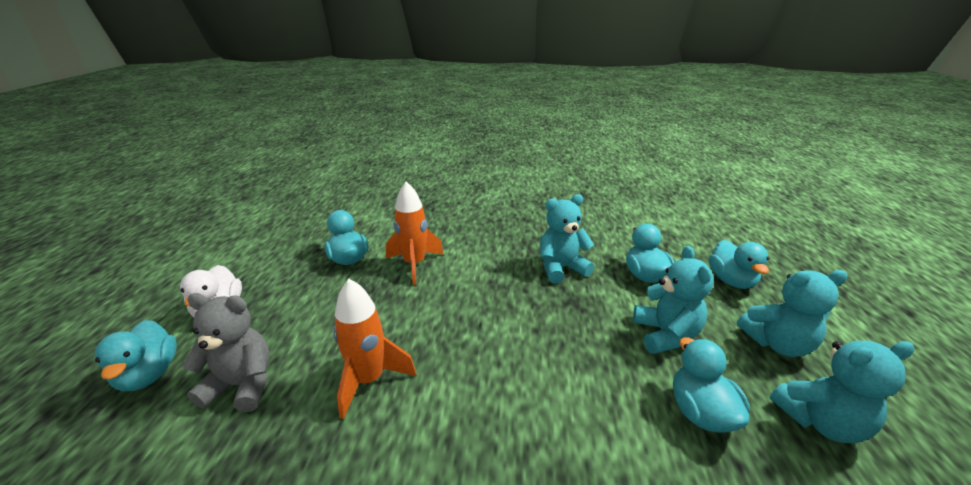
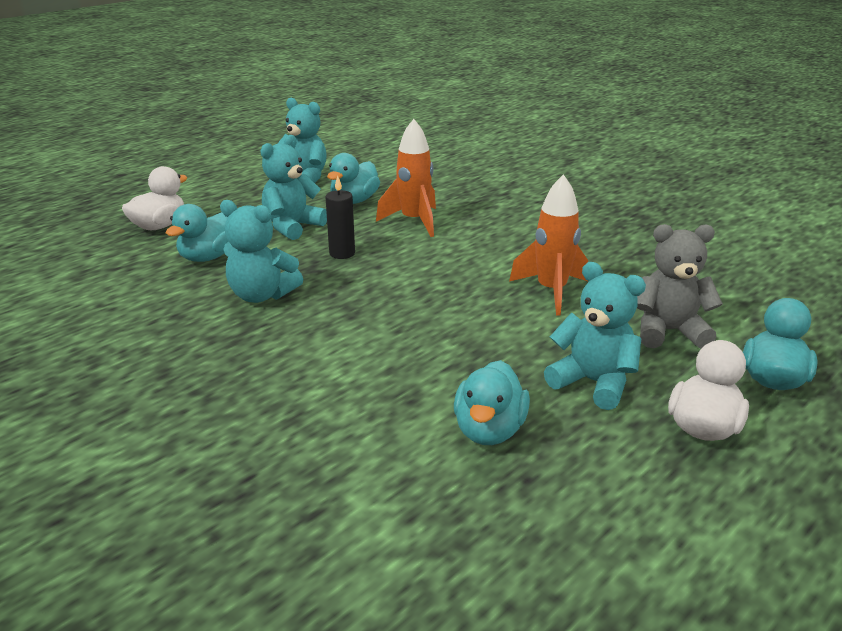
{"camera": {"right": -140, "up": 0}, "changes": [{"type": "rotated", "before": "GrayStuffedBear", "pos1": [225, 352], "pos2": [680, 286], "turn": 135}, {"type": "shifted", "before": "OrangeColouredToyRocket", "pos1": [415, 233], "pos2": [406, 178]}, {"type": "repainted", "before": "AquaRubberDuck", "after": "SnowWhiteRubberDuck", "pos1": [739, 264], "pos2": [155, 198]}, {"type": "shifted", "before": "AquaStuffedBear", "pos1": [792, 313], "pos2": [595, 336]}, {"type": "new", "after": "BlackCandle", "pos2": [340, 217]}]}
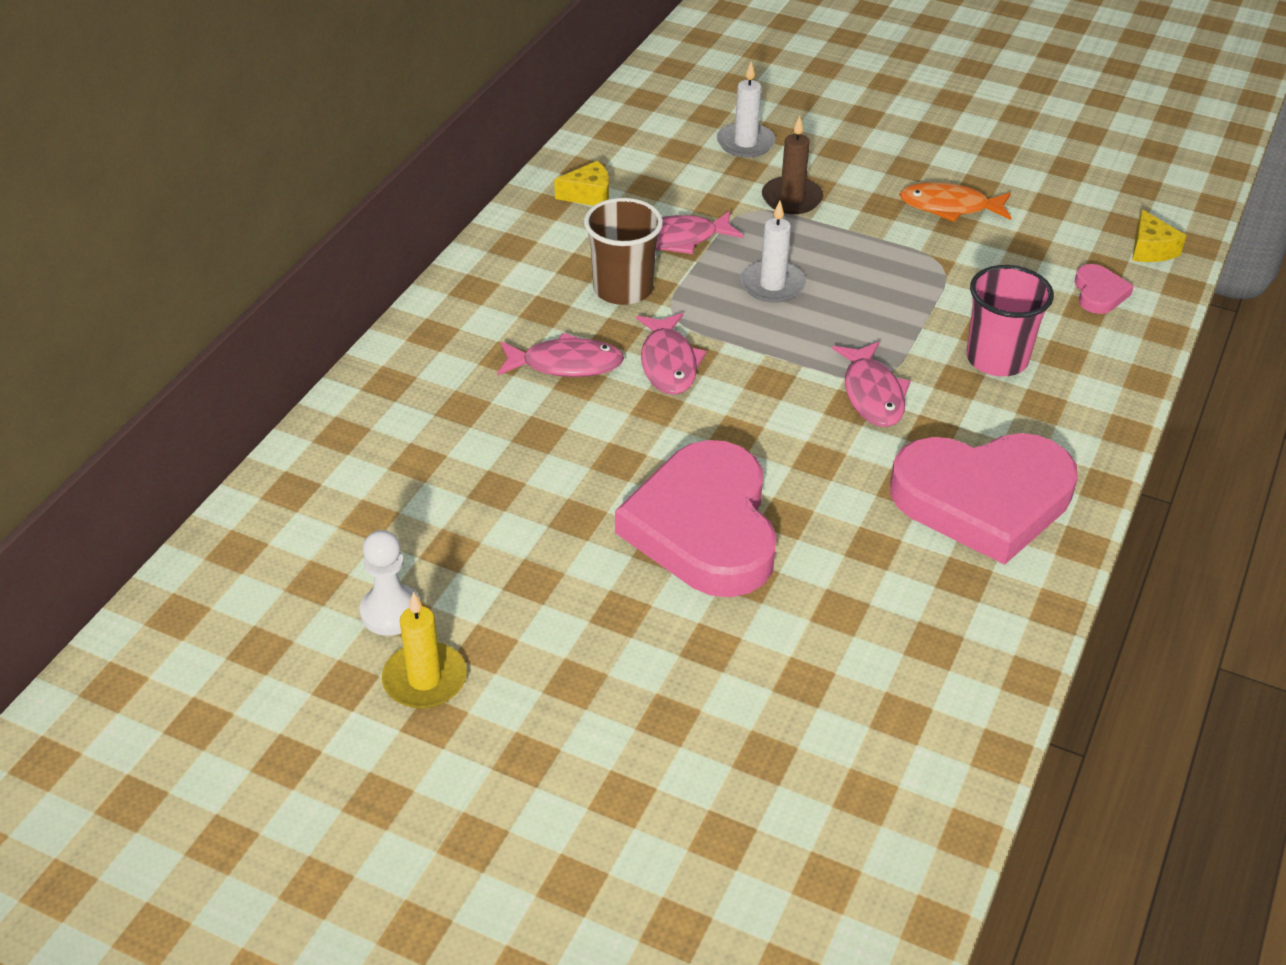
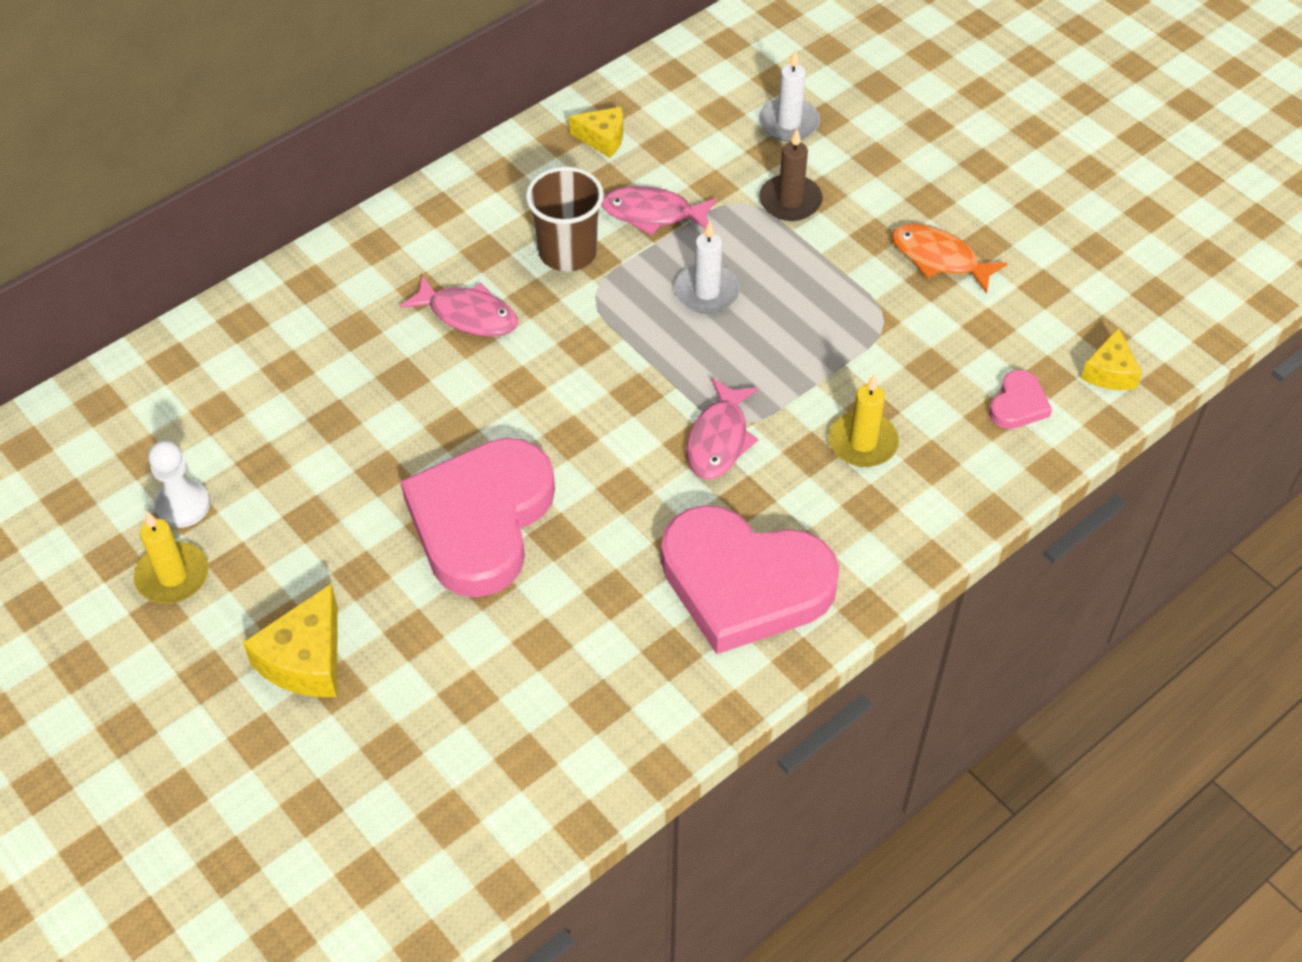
{"camera": {"right": 25, "up": 10}, "changes": [{"type": "gone", "before": "RosyFishFigure", "pos1": [671, 354]}, {"type": "swapped", "before": "RosyBeaker", "after": "YellowCandle", "pos1": [1010, 320], "pos2": [864, 421]}, {"type": "new", "after": "YellowCheeseWedge", "pos2": [290, 640]}]}
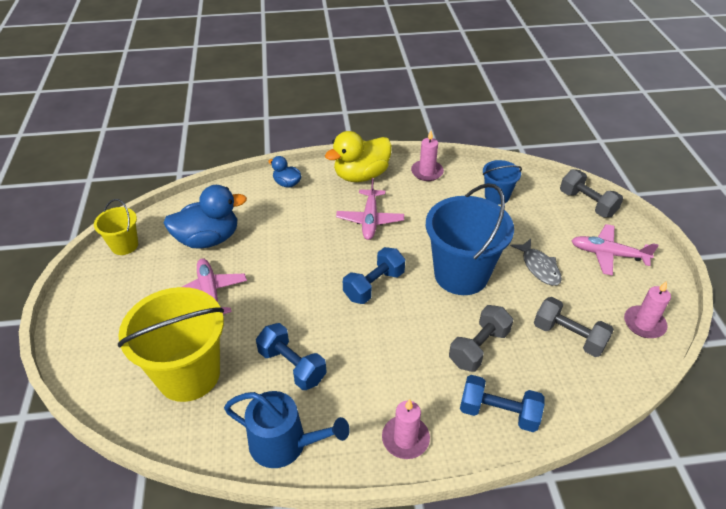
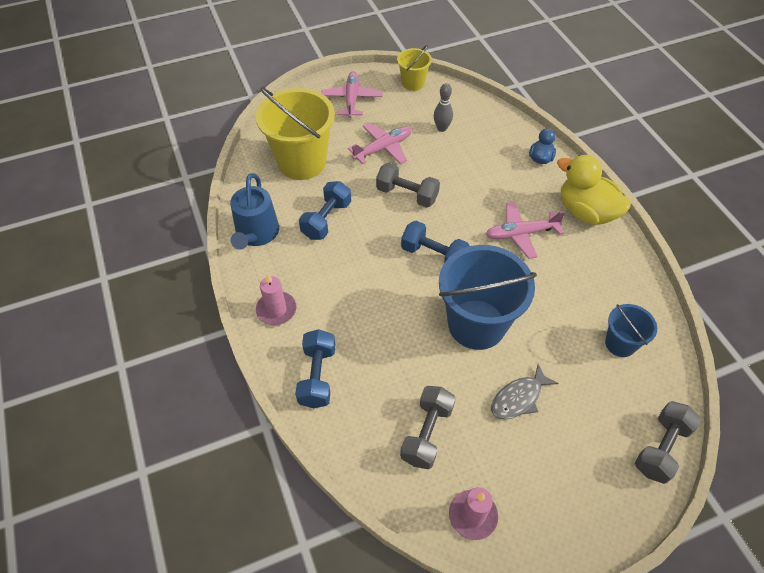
{"camera": {"right": 75, "up": 10}, "changes": [{"type": "swapped", "before": "BlueRubberDuck", "after": "GraySkittle", "pos1": [205, 217], "pos2": [443, 107]}, {"type": "gone", "before": "RosyCandle", "pos1": [427, 156]}, {"type": "shifted", "before": "GrayHandWeight", "pos1": [481, 338], "pos2": [408, 185]}, {"type": "shifted", "before": "RosyAeroplane", "pos1": [615, 250], "pos2": [352, 94]}]}
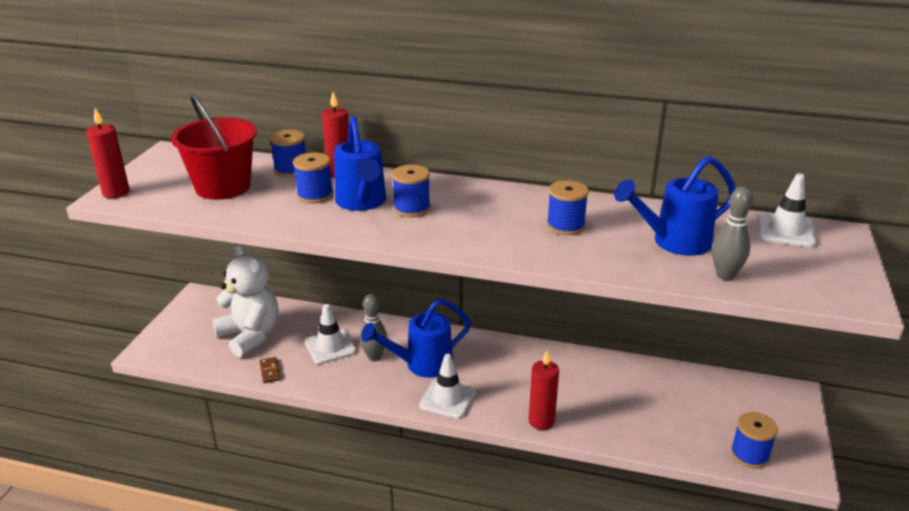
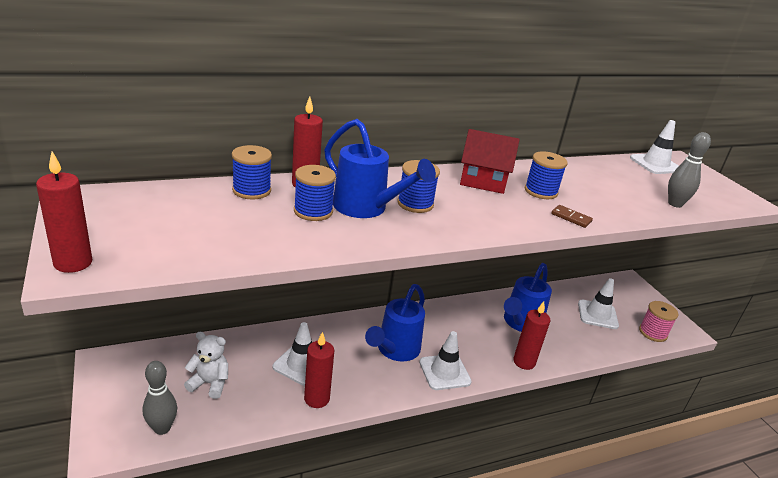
{"camera": {"right": -40, "up": 0}, "changes": [{"type": "gone", "before": "RedPail", "pos1": [214, 146]}, {"type": "scaled", "before": "SnowWhiteStuffedBear", "pos1": [245, 300], "pos2": [206, 365], "scale": 0.56}, {"type": "shifted", "before": "DarkBrownDomino", "pos1": [270, 370], "pos2": [572, 216]}, {"type": "shifted", "before": "GraySkittle", "pos1": [373, 327], "pos2": [160, 398]}, {"type": "shifted", "before": "BlueWateringPot", "pos1": [675, 206], "pos2": [528, 297]}, {"type": "repainted", "before": "BlueBobbin", "after": "RosyBobbin", "pos1": [754, 440], "pos2": [658, 321]}, {"type": "new", "after": "RedCandle", "pos2": [319, 370]}, {"type": "new", "after": "RedHouse", "pos2": [490, 161]}, {"type": "new", "after": "SnowWhiteRoadCone", "pos2": [598, 303]}]}
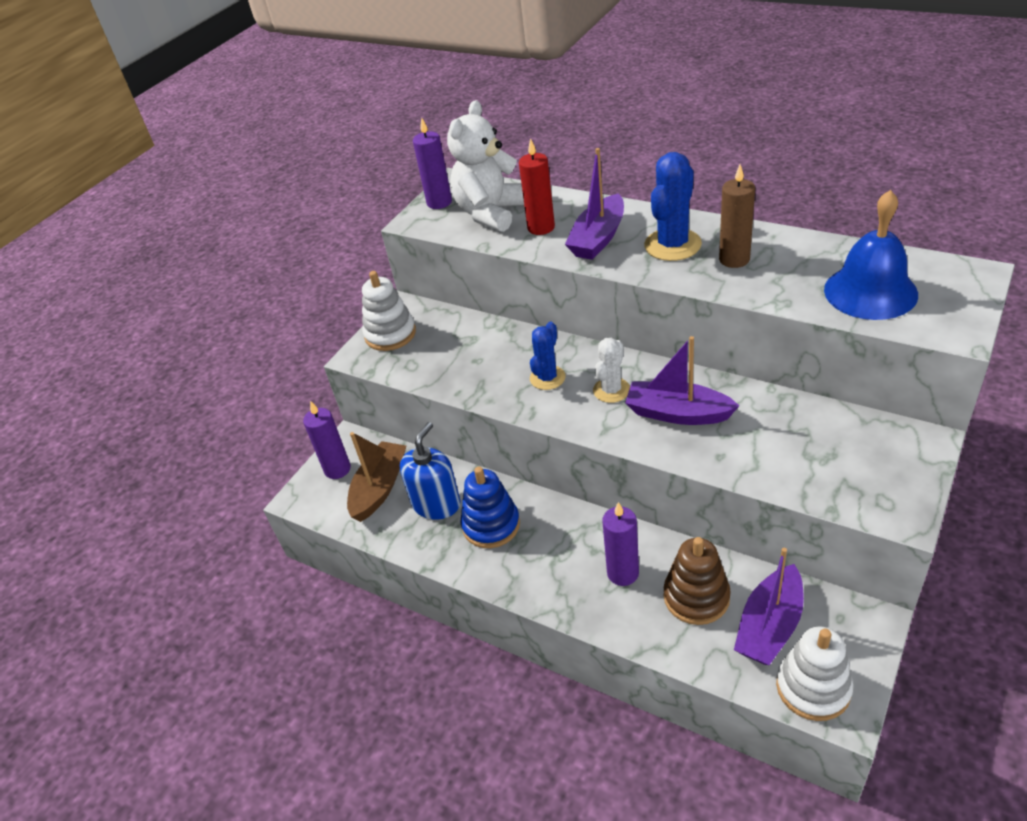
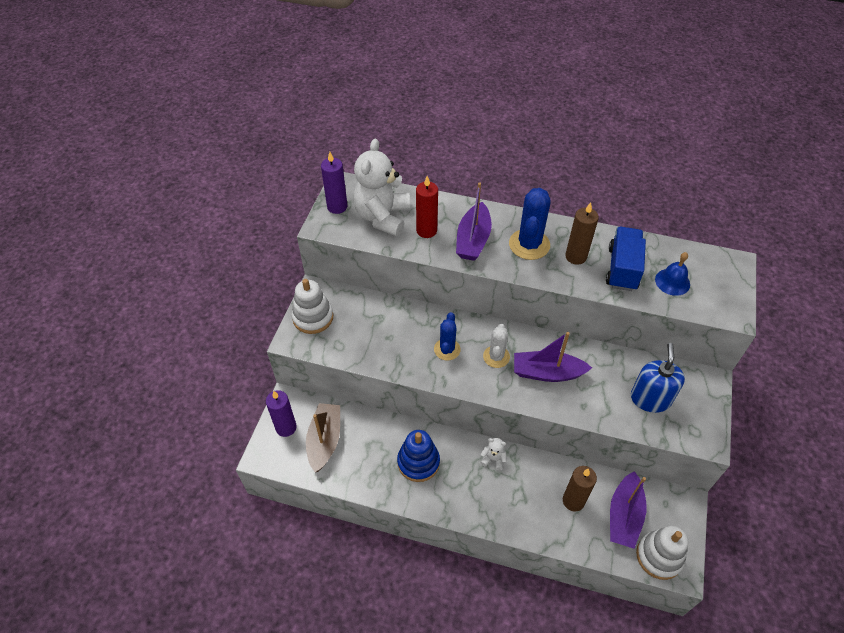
{"camera": {"right": -20, "up": 10}, "changes": [{"type": "shifted", "before": "BlueSoapDispenser", "pos1": [430, 471], "pos2": [658, 378]}, {"type": "gone", "before": "RoyalPurpleCandle", "pos1": [620, 544]}, {"type": "swapped", "before": "DarkBrownRingStacker", "after": "DarkBrownCandle", "pos1": [697, 581], "pos2": [580, 489]}, {"type": "scaled", "before": "BlueSchoolBell", "pos1": [871, 255], "pos2": [672, 274], "scale": 0.57}, {"type": "new", "after": "SnowWhiteStuffedBear", "pos2": [493, 454]}, {"type": "new", "after": "BlueToyTruck", "pos2": [626, 259]}]}
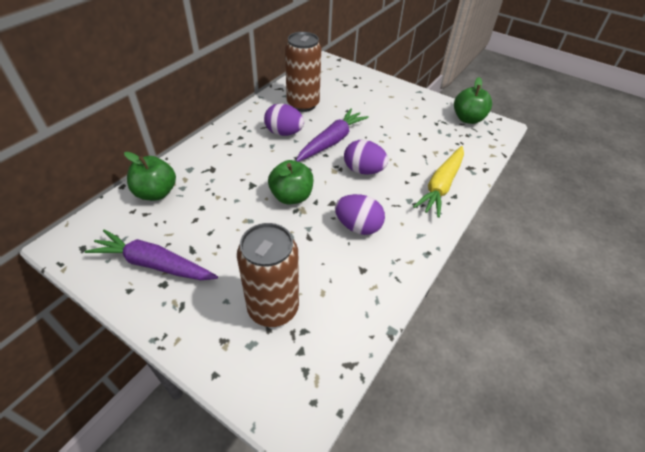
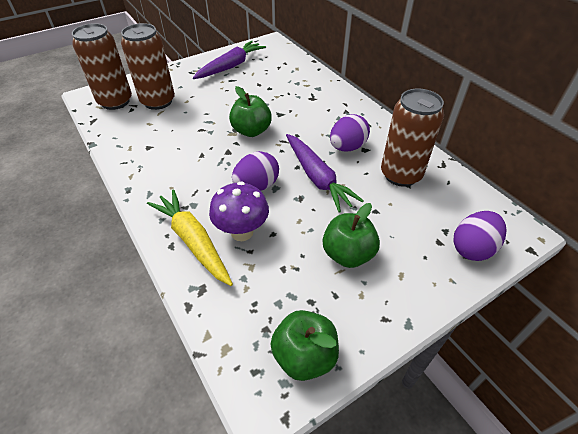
{"camera": {"right": 115, "up": 0}, "changes": [{"type": "shifted", "before": "LeafGreenAppleFruit", "pos1": [150, 176], "pos2": [351, 235]}, {"type": "shifted", "before": "RoyalPurpleToyEgg", "pos1": [360, 214], "pos2": [480, 236]}, {"type": "new", "after": "DarkBrownTin", "pos2": [102, 66]}, {"type": "new", "after": "RoyalPurpleFungus", "pos2": [239, 211]}]}
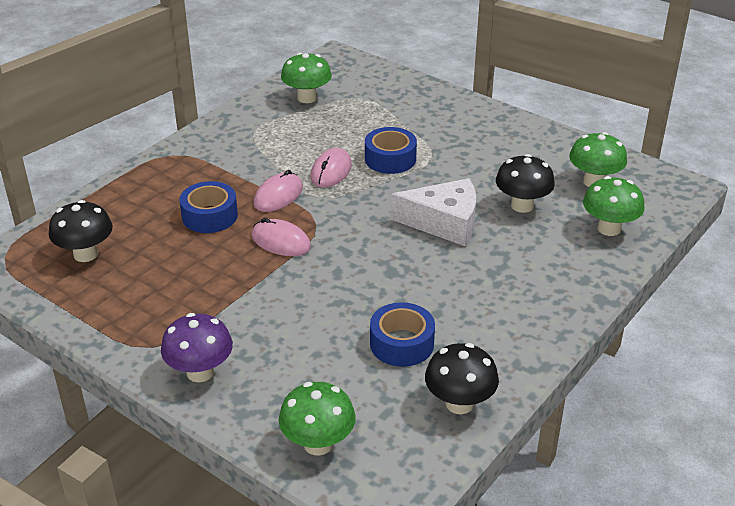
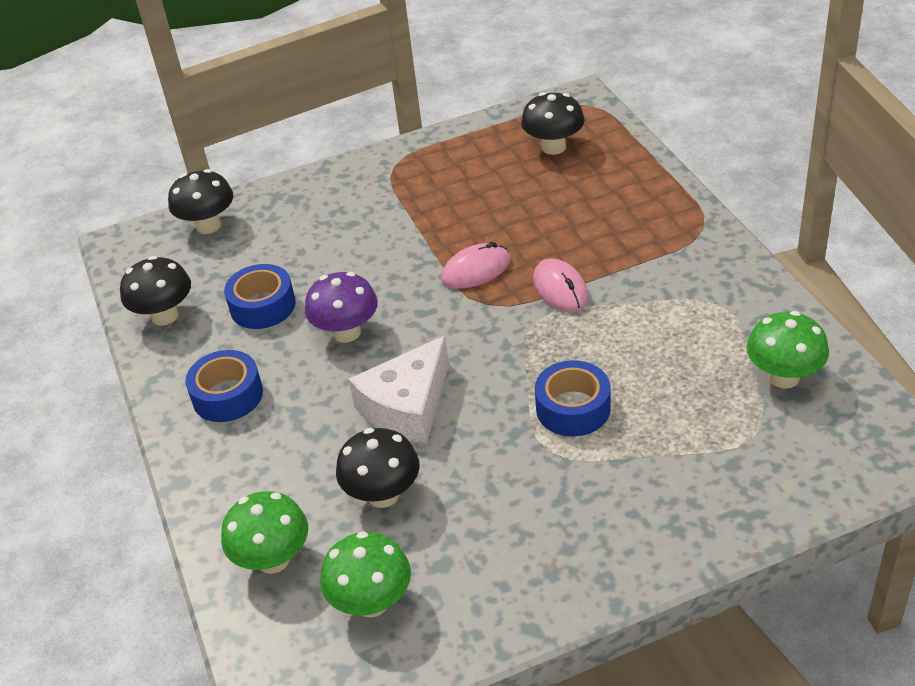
{"camera": {"right": 125, "up": 5}, "changes": [{"type": "shifted", "before": "RoyalPurpleFungus", "pos1": [197, 347], "pos2": [341, 307]}, {"type": "shifted", "before": "BlueStickyTape", "pos1": [209, 207], "pos2": [224, 386]}, {"type": "repainted", "before": "LeafGreenFungus", "after": "BlackFungus", "pos1": [317, 419], "pos2": [200, 201]}, {"type": "gone", "before": "RosyPcMouse", "pos1": [331, 167]}]}
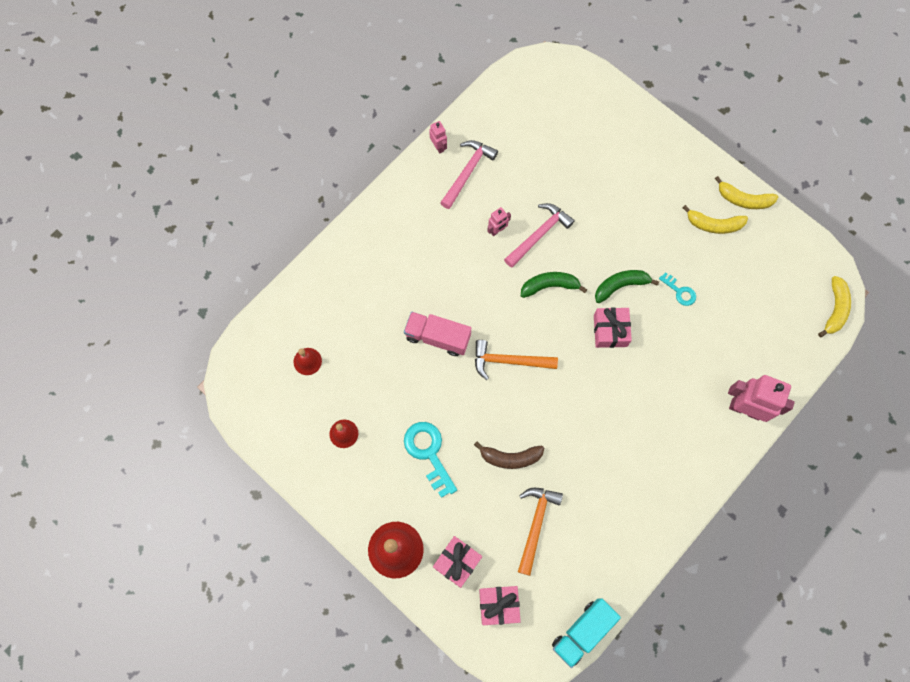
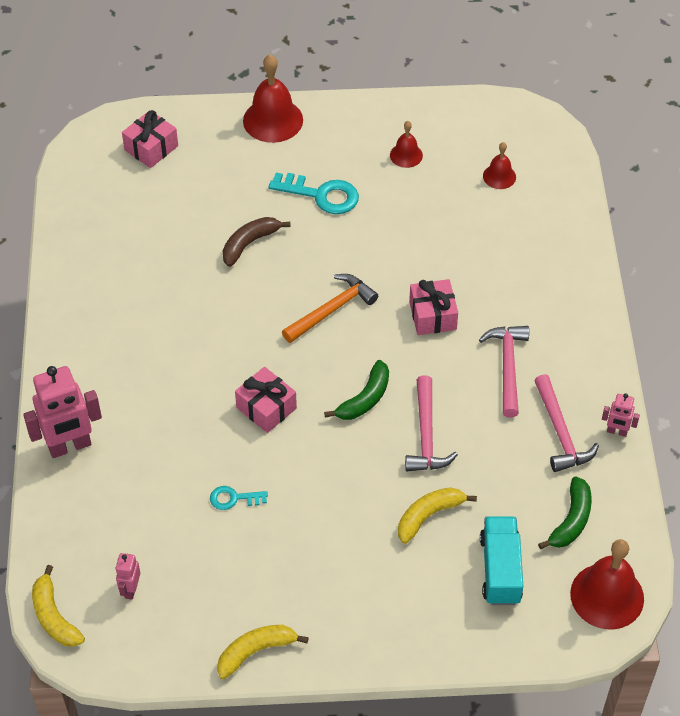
{"camera": {"right": 135, "up": -20}, "changes": [{"type": "gone", "before": "RosyToyTruck", "pos1": [437, 334]}, {"type": "shifted", "before": "RosyGift", "pos1": [457, 562], "pos2": [433, 307]}, {"type": "shifted", "before": "RosyRobotFigure", "pos1": [499, 221], "pos2": [127, 576]}, {"type": "gone", "before": "OrangeColouredCarpenter'sHammer", "pos1": [540, 532]}, {"type": "shifted", "before": "AquaToyTruck", "pos1": [586, 633], "pos2": [501, 560]}, {"type": "shifted", "before": "LeafGreenBananaFruit", "pos1": [627, 286], "pos2": [565, 512]}, {"type": "shifted", "before": "YellowBananaFruit", "pos1": [715, 219], "pos2": [437, 515]}, {"type": "new", "after": "RosyCarpenter'sHammer", "pos2": [504, 371]}, {"type": "new", "after": "RedSchoolBell", "pos2": [607, 584]}]}
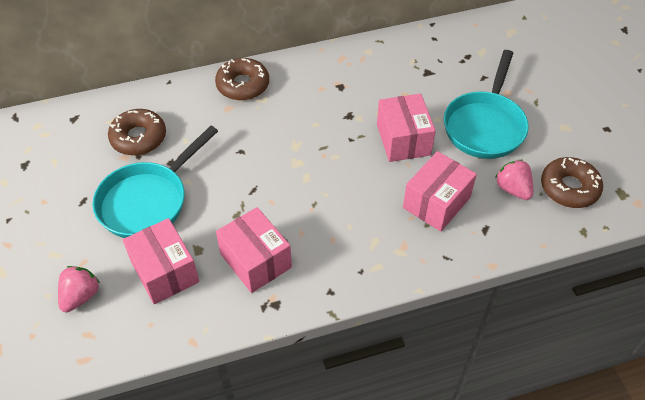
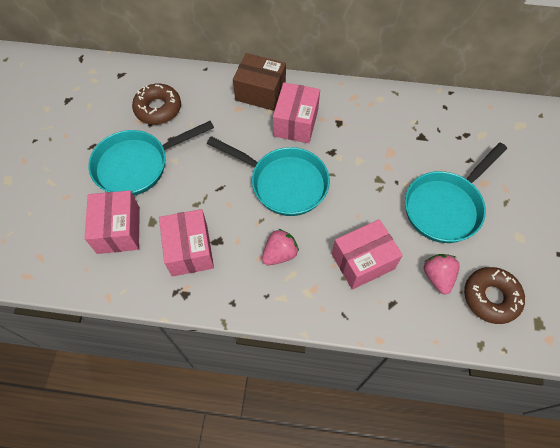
{"camera": {"right": 25, "up": 10}, "changes": [{"type": "shifted", "before": "RosyStrawberry", "pos1": [79, 289], "pos2": [280, 247]}, {"type": "swapped", "before": "DarkBrownGlazedDonut", "after": "DarkBrownBox", "pos1": [242, 79], "pos2": [259, 82]}, {"type": "shifted", "before": "RosyBox", "pos1": [406, 128], "pos2": [296, 112]}, {"type": "new", "after": "AquaFryingPan", "pos2": [268, 176]}]}
